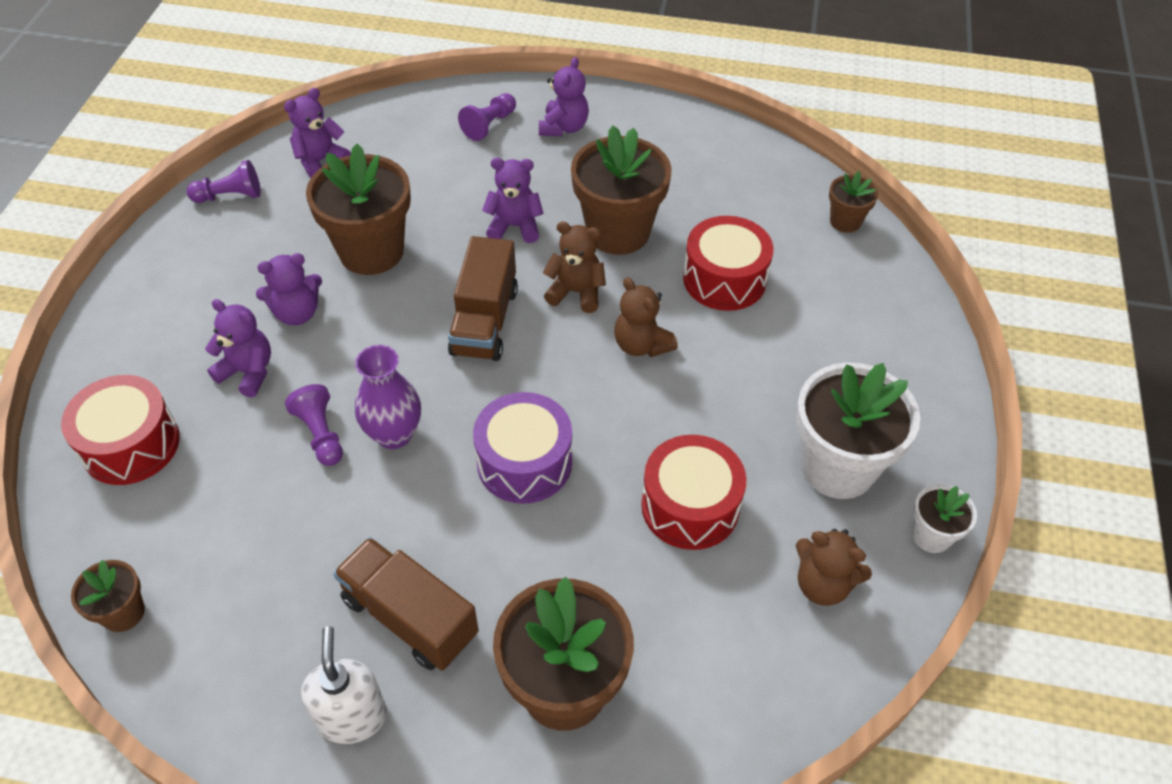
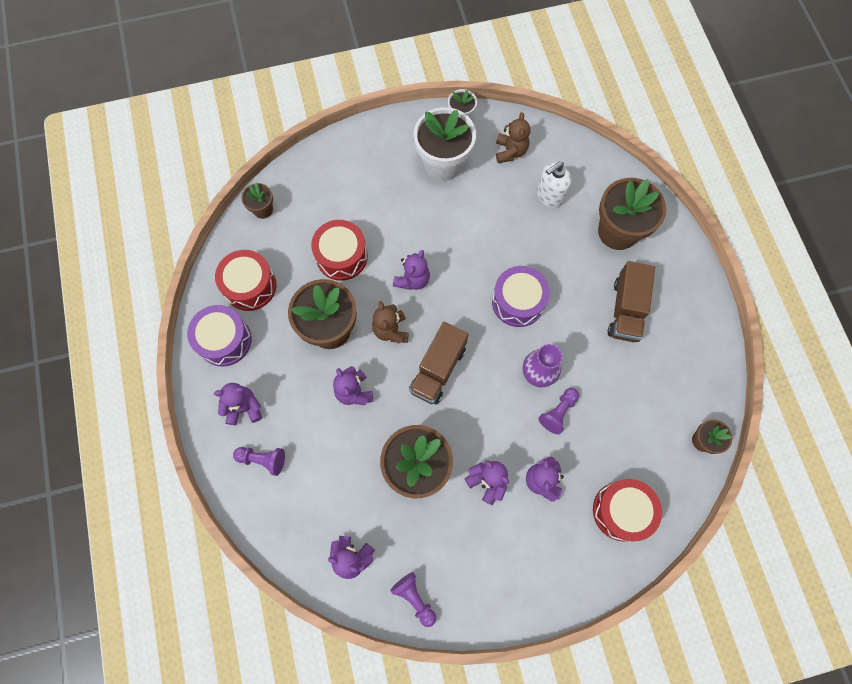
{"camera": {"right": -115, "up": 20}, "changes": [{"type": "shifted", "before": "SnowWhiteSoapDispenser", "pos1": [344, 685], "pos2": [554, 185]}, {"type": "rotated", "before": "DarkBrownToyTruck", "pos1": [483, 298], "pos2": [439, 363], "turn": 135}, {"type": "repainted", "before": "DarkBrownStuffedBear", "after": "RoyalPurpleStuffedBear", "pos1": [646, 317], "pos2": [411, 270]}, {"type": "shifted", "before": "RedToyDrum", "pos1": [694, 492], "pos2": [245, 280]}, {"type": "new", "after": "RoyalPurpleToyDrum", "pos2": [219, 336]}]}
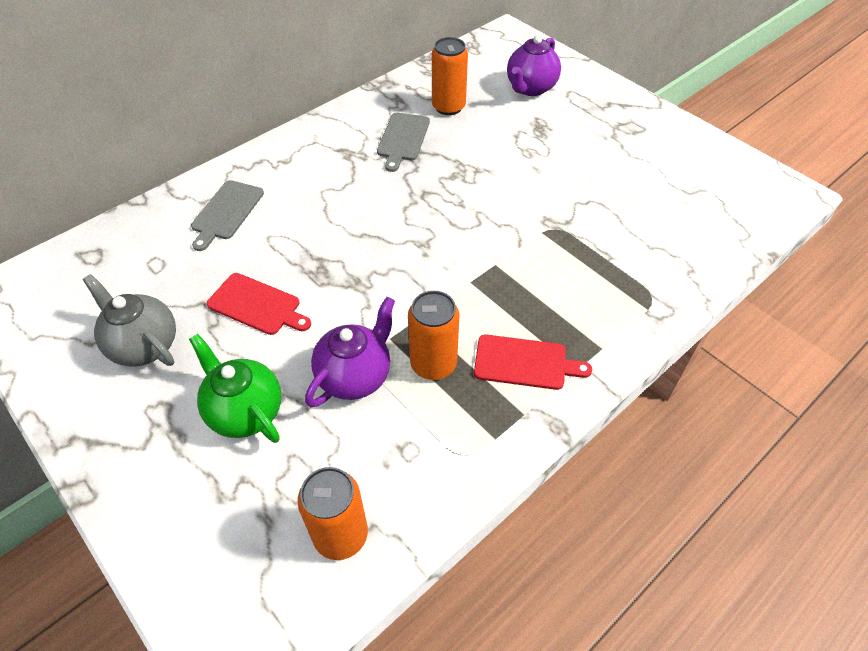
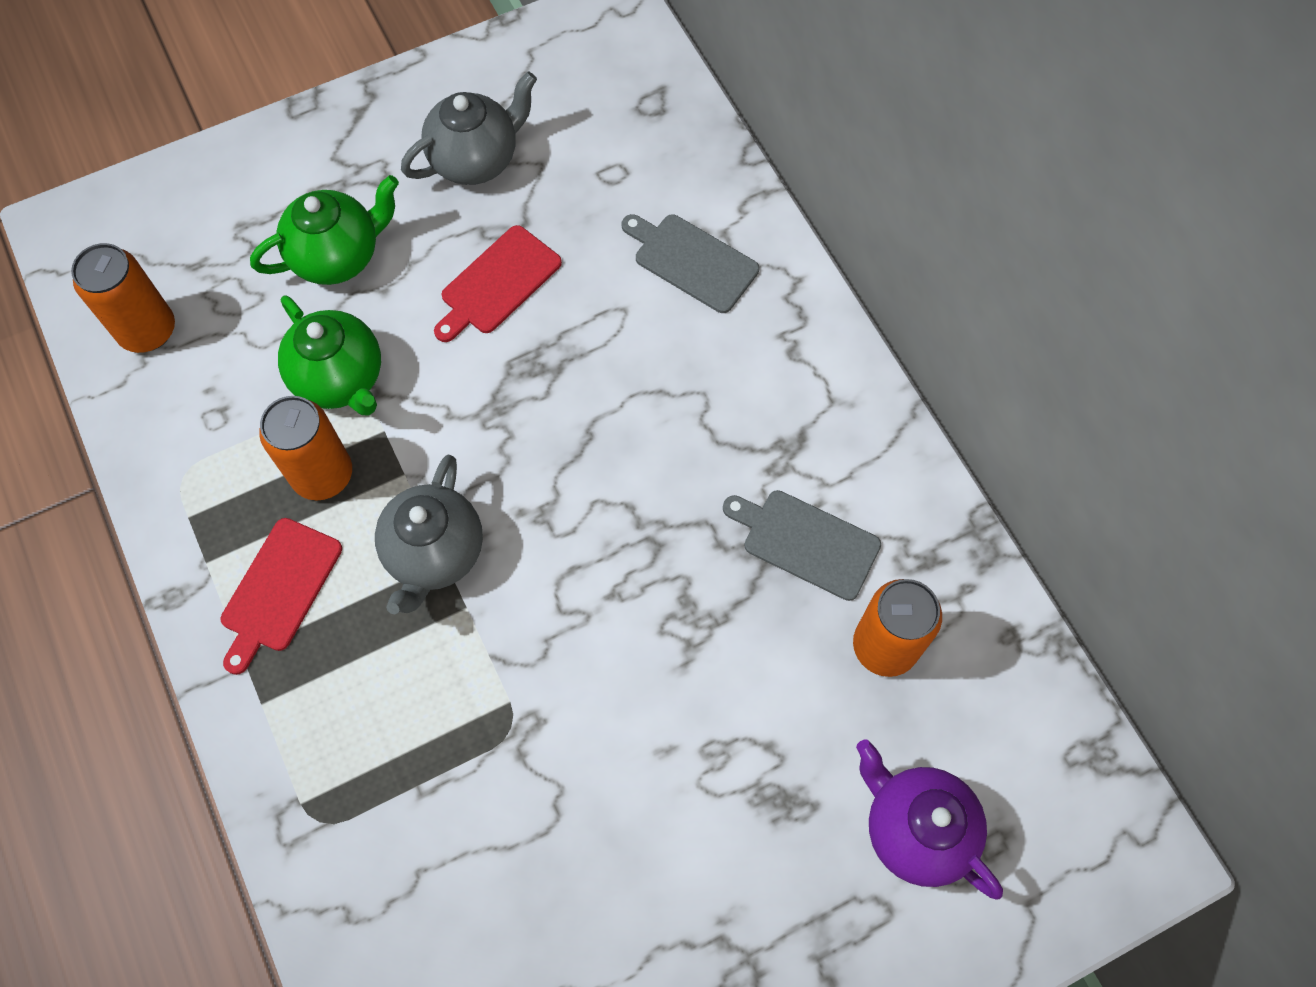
{"camera": {"right": 105, "up": 15}, "changes": [{"type": "repainted", "before": "RoyalPurpleTeaPot", "after": "LeafGreenTeaPot", "pos1": [350, 352], "pos2": [329, 355]}, {"type": "new", "after": "GrayTeaPot", "pos2": [429, 535]}]}
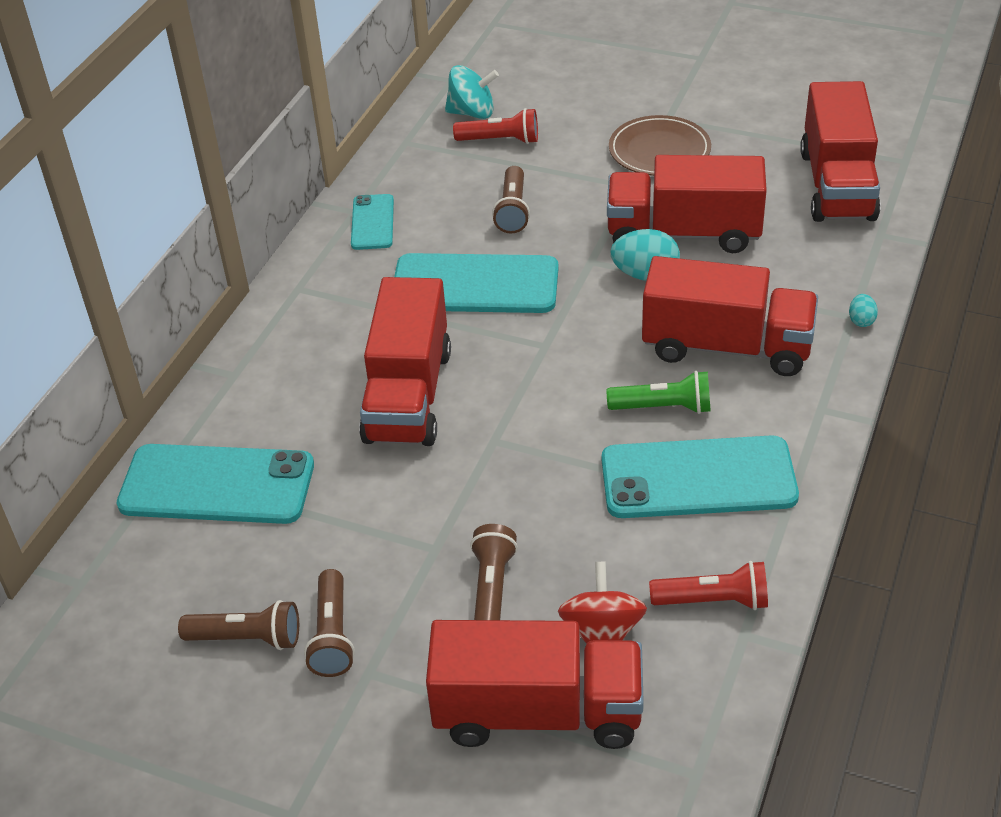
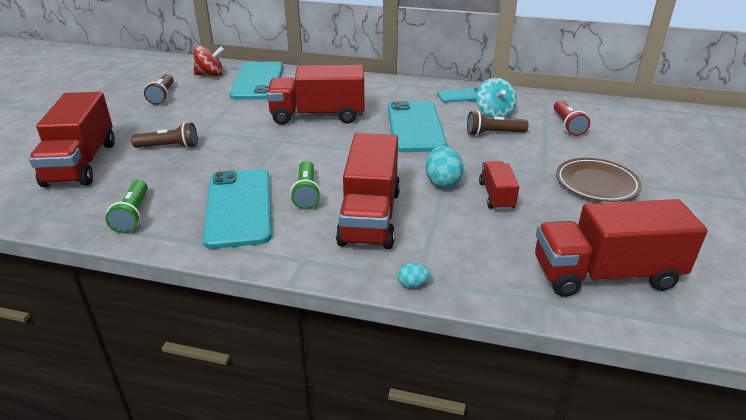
{"camera": {"right": 80, "up": -10}, "changes": [{"type": "gone", "before": "DarkBrownTorch", "pos1": [329, 623]}, {"type": "shifted", "before": "AquaSpinningTop", "pos1": [472, 92], "pos2": [496, 98]}, {"type": "shifted", "before": "RedSpinningTop", "pos1": [602, 602], "pos2": [208, 61]}, {"type": "scaled", "before": "RedToyTruck", "pos1": [687, 204], "pos2": [499, 185], "scale": 0.53}, {"type": "repainted", "before": "RedTorch", "after": "LeafGreenTorch", "pos1": [708, 585], "pos2": [126, 206]}]}
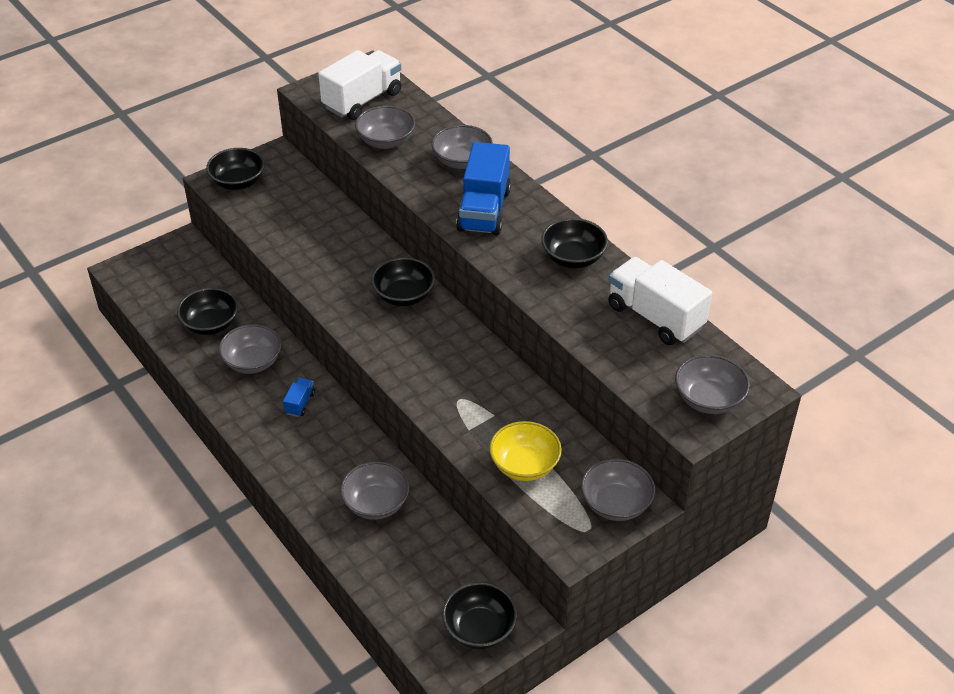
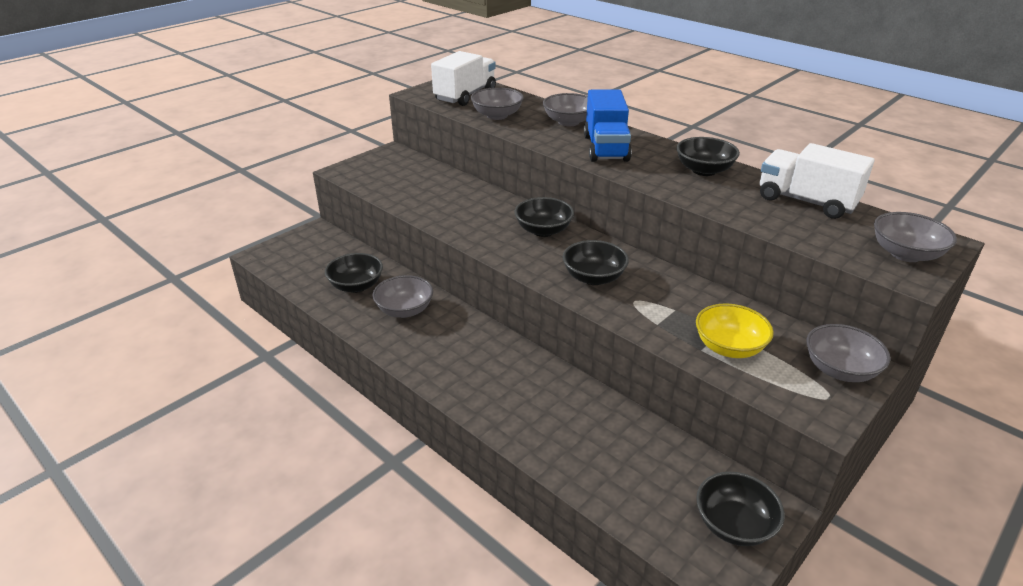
{"camera": {"right": -10, "up": -10}, "changes": [{"type": "shifted", "before": "BlackServingBowl", "pos1": [235, 169], "pos2": [596, 262]}, {"type": "gone", "before": "BlueToyTruck", "pos1": [299, 397]}, {"type": "gone", "before": "GrayServingBowl", "pos1": [375, 490]}]}
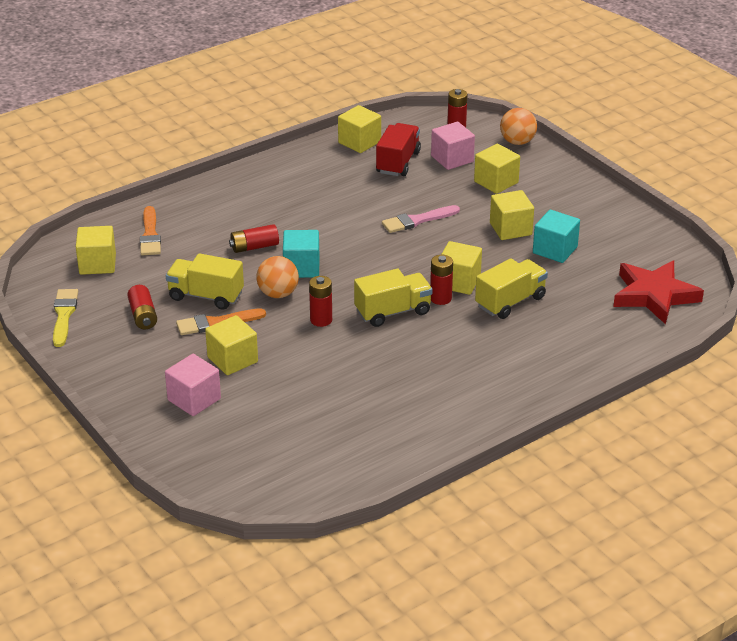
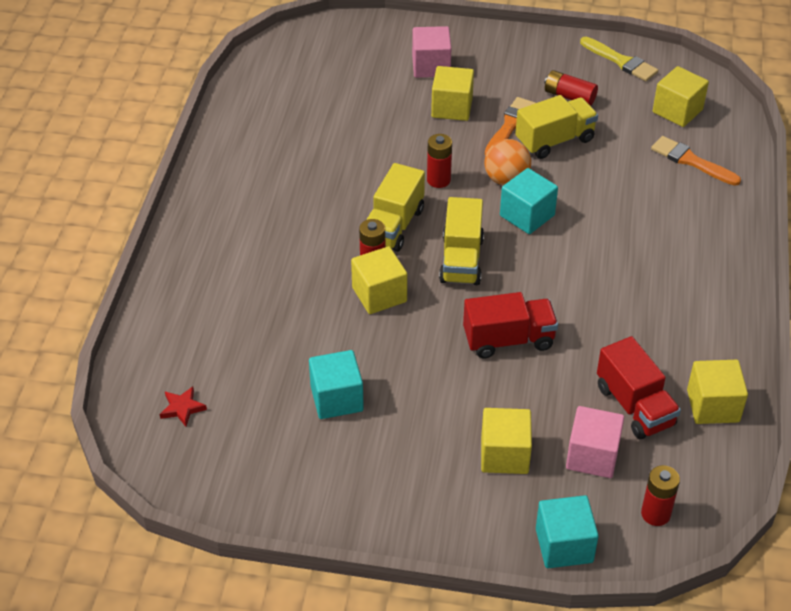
{"camera": {"right": 135, "up": 10}, "changes": [{"type": "gone", "before": "RedPowerCell", "pos1": [254, 238]}, {"type": "swapped", "before": "RosyPaintbrush", "after": "RedToyTruck", "pos1": [421, 219], "pos2": [510, 325]}, {"type": "shifted", "before": "YellowToyTruck", "pos1": [511, 288], "pos2": [461, 241]}, {"type": "gone", "before": "YellowBlock", "pos1": [512, 215]}, {"type": "swapped", "before": "OrangeColouredPlayBall", "after": "AquaBlock", "pos1": [518, 126], "pos2": [567, 531]}, {"type": "scaled", "before": "RedFivePointedStar", "pos1": [658, 292], "pos2": [183, 406], "scale": 0.41}]}
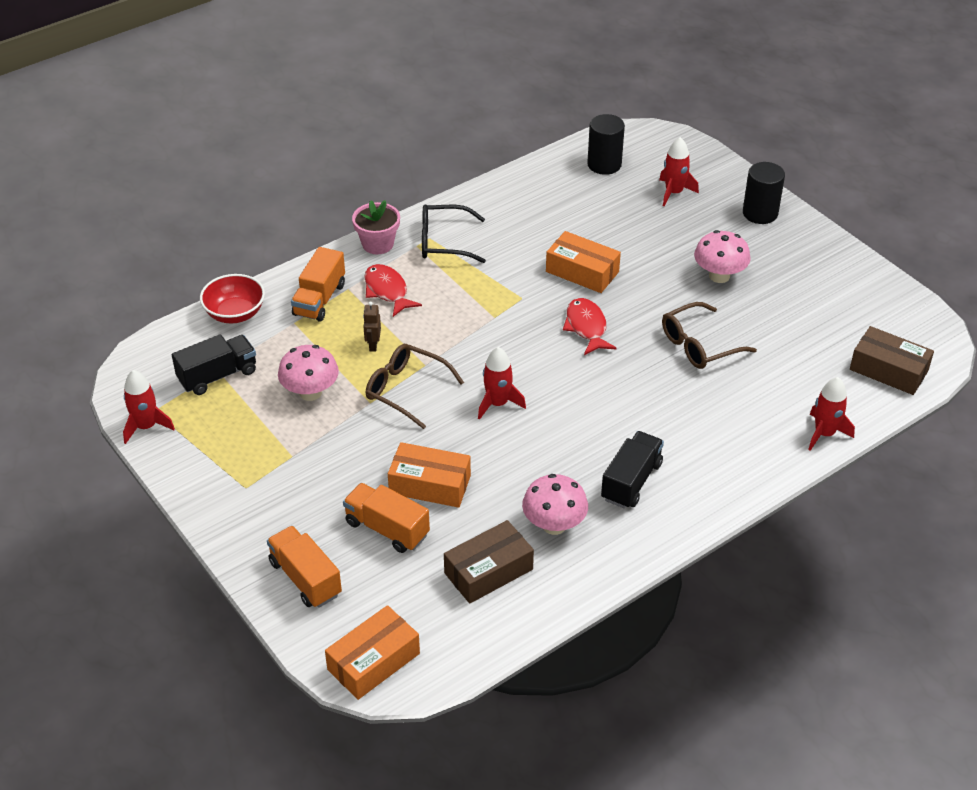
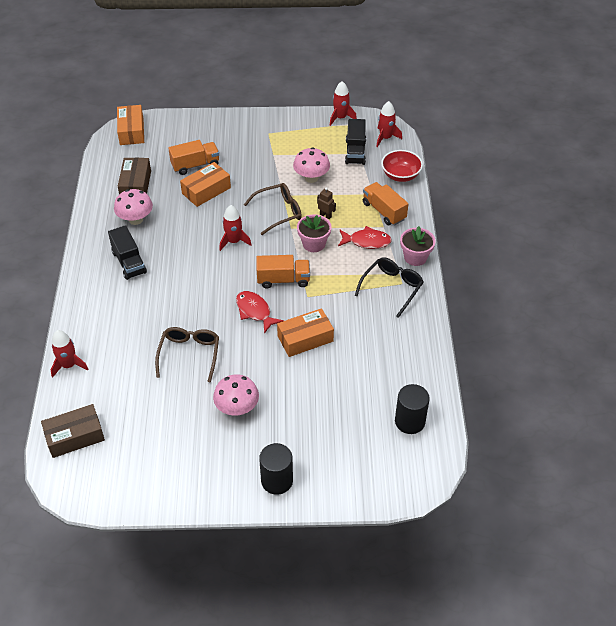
{"camera": {"right": 125, "up": 5}, "changes": [{"type": "shifted", "before": "OrangeColouredToyTruck", "pos1": [304, 567], "pos2": [283, 271]}, {"type": "rotated", "before": "RedFishFigure", "pos1": [590, 326], "pos2": [259, 312], "turn": -150}, {"type": "shifted", "before": "RedToyRocket", "pos1": [679, 172], "pos2": [389, 124]}, {"type": "new", "after": "RosyPlantPot", "pos2": [314, 233]}]}
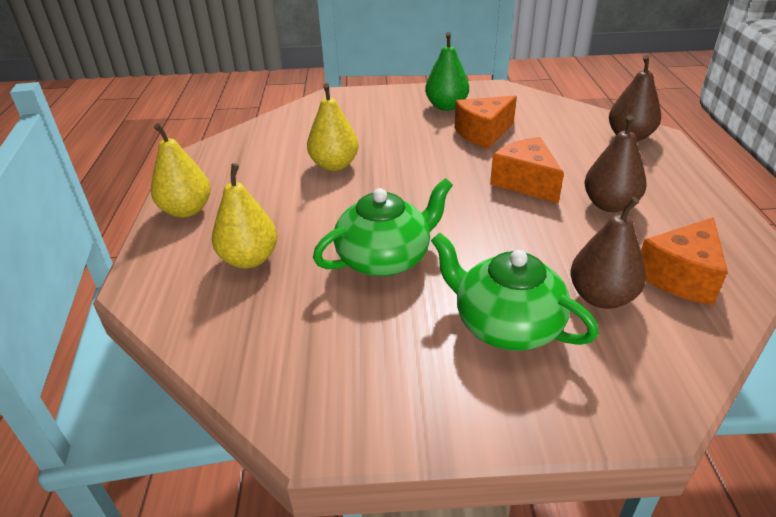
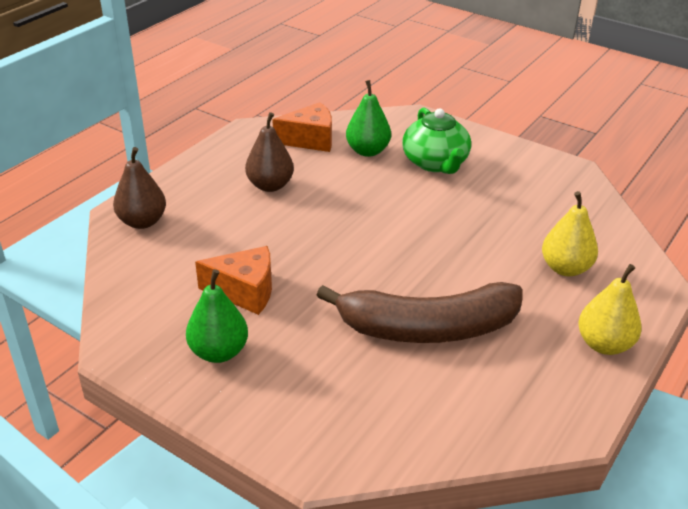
{"camera": {"right": -145, "up": 0}, "changes": [{"type": "swapped", "before": "YellowPearFruit", "after": "DarkBrownBananaFruit", "pos1": [333, 127], "pos2": [420, 312]}, {"type": "gone", "before": "LeafGreenTeaPot", "pos1": [383, 227]}, {"type": "gone", "before": "OrangeColouredCheeseWedge", "pos1": [527, 170]}, {"type": "repainted", "before": "DarkBrownPearFruit", "after": "LeafGreenPearFruit", "pos1": [608, 253], "pos2": [368, 118]}]}
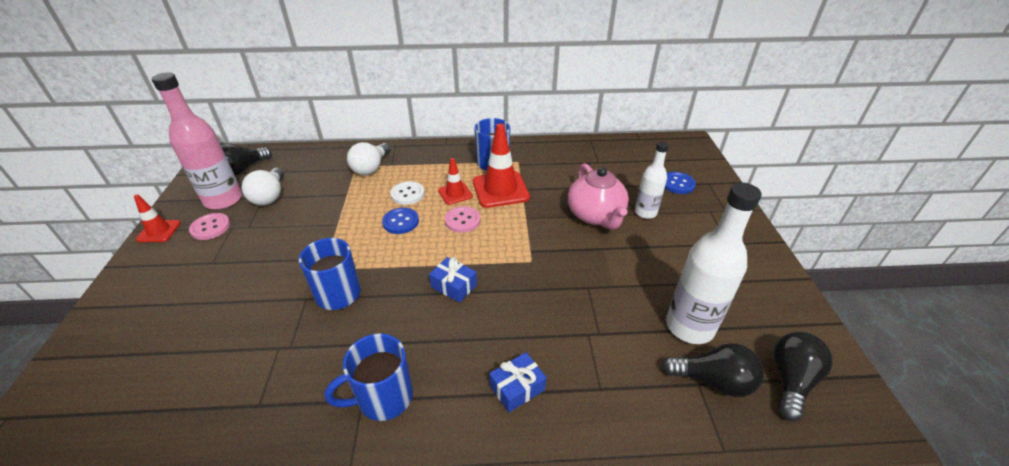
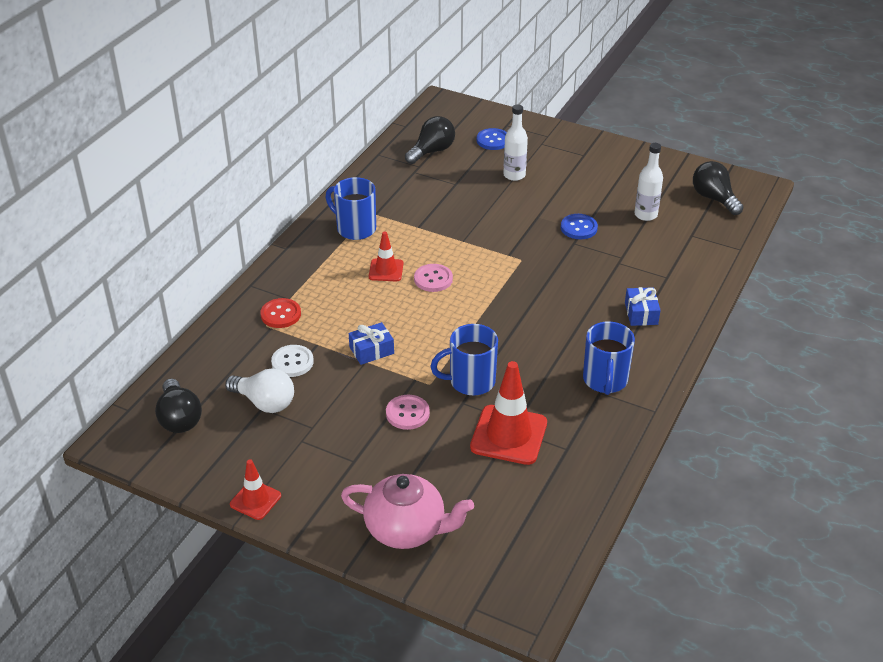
{"camera": {"right": -60, "up": 0}, "changes": [{"type": "gone", "before": "RosyDrinkBottle", "pos1": [197, 141]}, {"type": "shifted", "before": "RosyShirtButton", "pos1": [209, 226], "pos2": [408, 412]}, {"type": "swapped", "before": "SnowWhiteLightBulb", "after": "RedShirtButton", "pos1": [369, 158], "pos2": [281, 313]}, {"type": "shifted", "before": "BlueShirtButton", "pos1": [400, 221], "pos2": [579, 226]}, {"type": "shifted", "before": "SnowWhiteShirtButton", "pos1": [407, 193], "pos2": [292, 361]}, {"type": "shifted", "before": "BlueGift", "pos1": [453, 280], "pos2": [371, 343]}, {"type": "shifted", "before": "RedRoadCone", "pos1": [501, 165], "pos2": [508, 413]}, {"type": "shifted", "before": "RosyTeaPot", "pos1": [598, 196], "pos2": [407, 511]}, {"type": "shifted", "before": "BlackLightBulb", "pos1": [713, 370], "pos2": [430, 140]}, {"type": "scaled", "before": "SnowWhiteDrinkBottle", "pos1": [714, 263], "pos2": [649, 182], "scale": 0.6}]}
